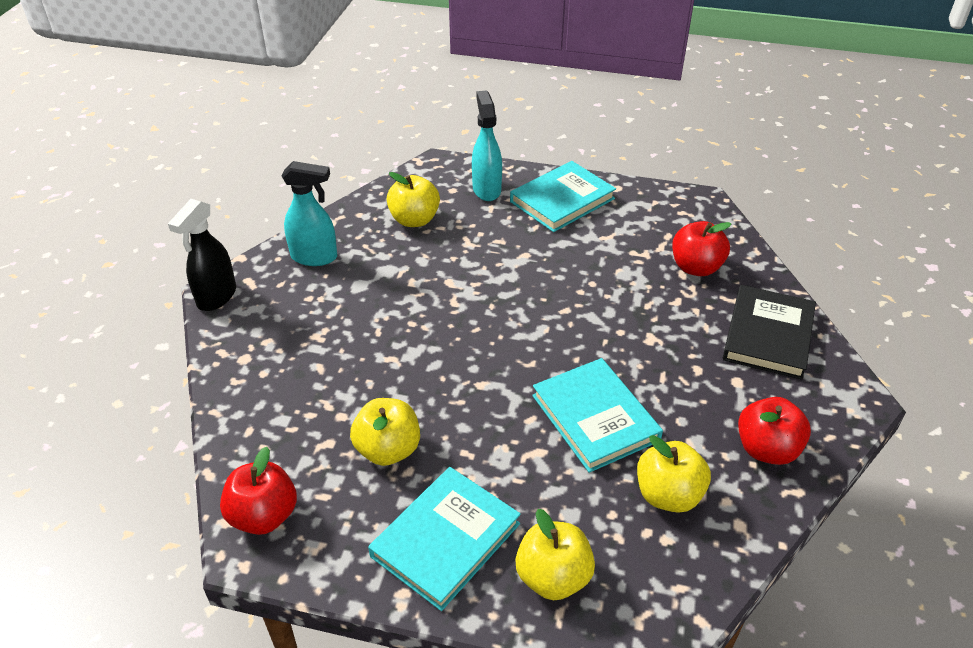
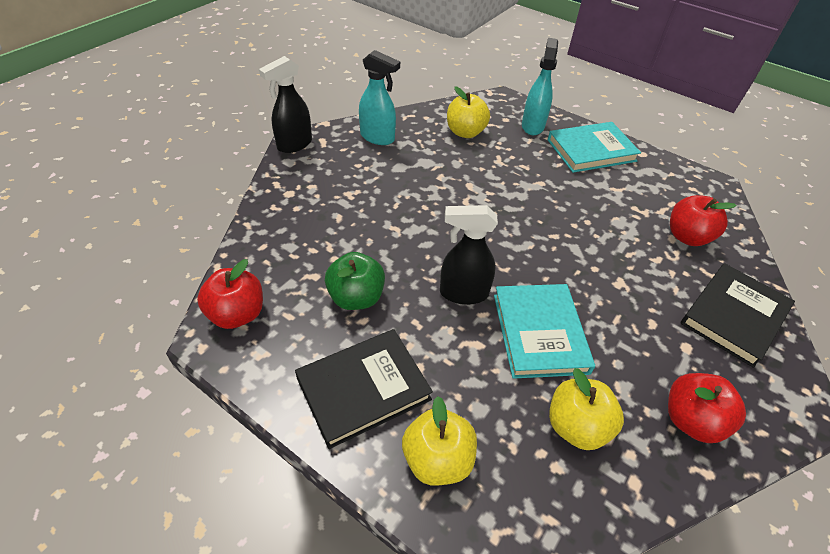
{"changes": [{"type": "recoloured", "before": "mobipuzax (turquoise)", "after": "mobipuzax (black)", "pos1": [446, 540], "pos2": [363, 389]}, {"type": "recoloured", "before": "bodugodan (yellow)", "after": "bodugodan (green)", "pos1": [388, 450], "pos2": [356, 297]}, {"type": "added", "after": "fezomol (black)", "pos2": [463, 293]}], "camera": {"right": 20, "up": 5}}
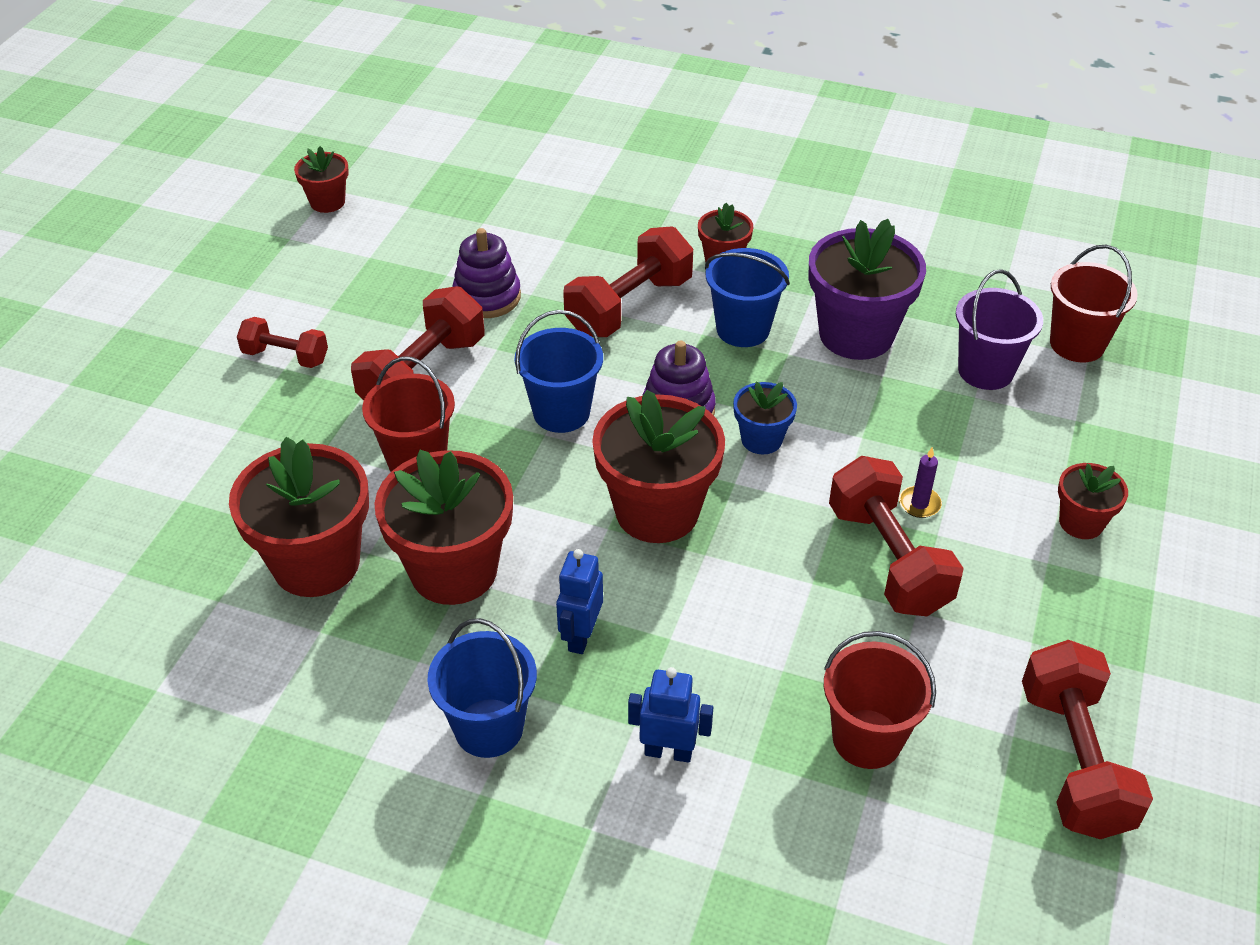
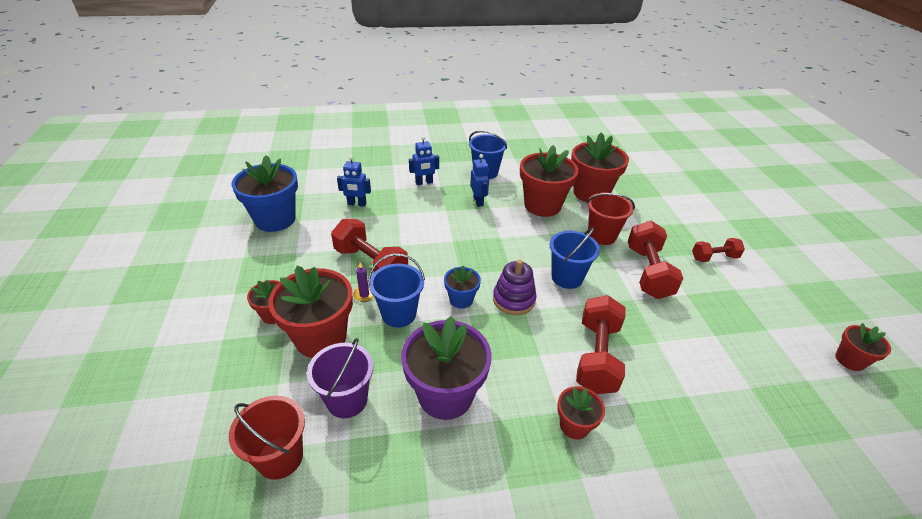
{"changes": [{"type": "replaced", "before": "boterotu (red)", "after": "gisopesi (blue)", "pos1": [1073, 760], "pos2": [275, 219]}, {"type": "moved", "before": "gisopesi (red)", "pos1": [657, 511], "pos2": [321, 338]}, {"type": "replaced", "before": "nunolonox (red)", "after": "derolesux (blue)", "pos1": [867, 739], "pos2": [357, 204]}, {"type": "moved", "before": "nunolonox (blue)", "pos1": [743, 329], "pos2": [399, 314]}, {"type": "removed", "before": "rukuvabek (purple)", "pos1": [487, 297]}], "camera": {"right": 150, "up": -5}}
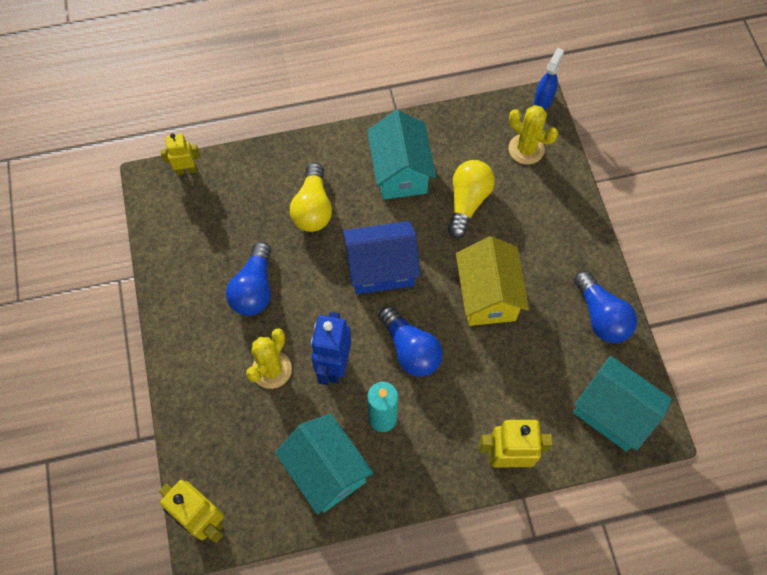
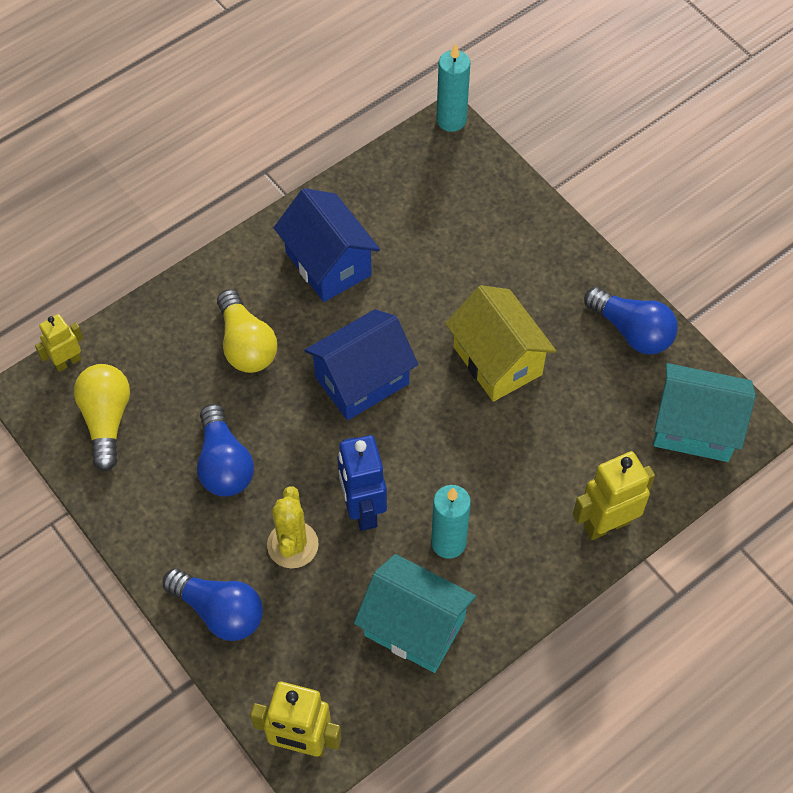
{"changes": [{"type": "moved", "before": "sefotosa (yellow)", "pos1": [467, 202], "pos2": [106, 420]}, {"type": "moved", "before": "sefotosa (blue)", "pos1": [410, 349], "pos2": [219, 611]}, {"type": "recoloured", "before": "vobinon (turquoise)", "after": "vobinon (blue)", "pos1": [400, 172], "pos2": [328, 264]}, {"type": "replaced", "before": "fezomol (blue)", "after": "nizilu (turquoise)", "pos1": [543, 100], "pos2": [451, 120]}, {"type": "removed", "before": "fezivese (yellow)", "pos1": [526, 149]}], "camera": {"right": -25, "up": -5}}
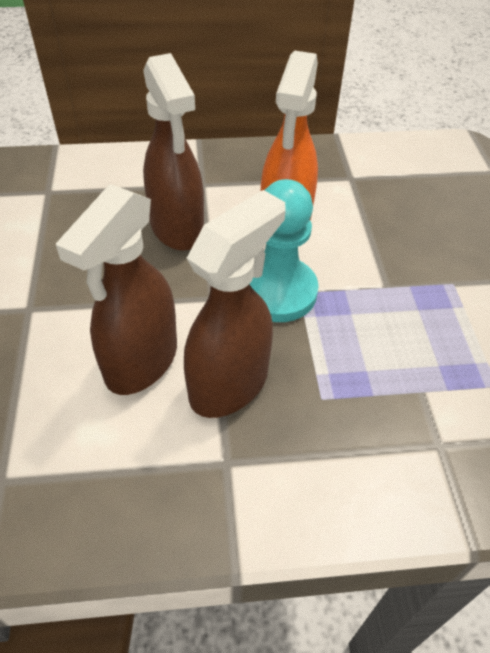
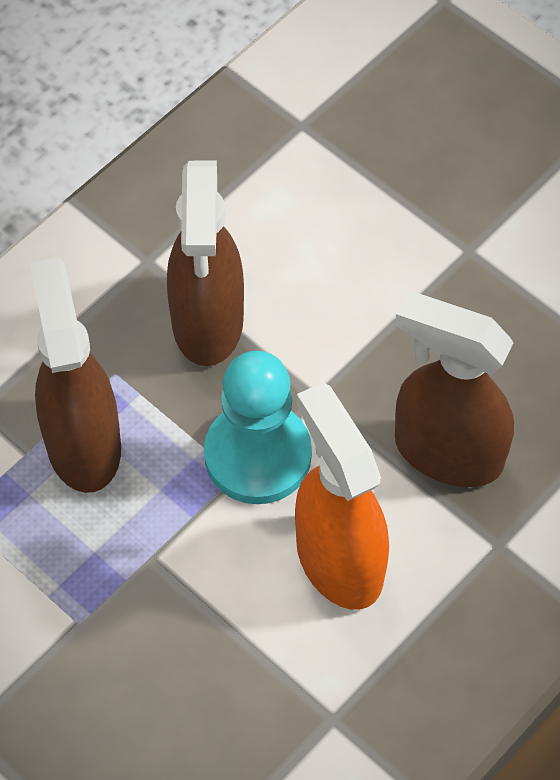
{"changes": [{"type": "moved", "before": "fezomol (brown)", "pos1": [141, 362], "pos2": [83, 443]}], "camera": {"right": 140, "up": 10}}
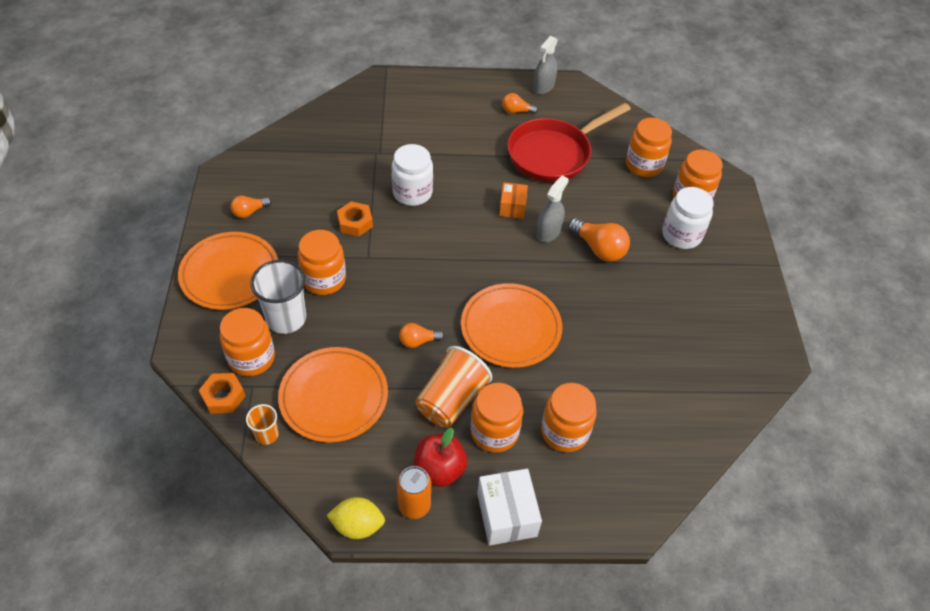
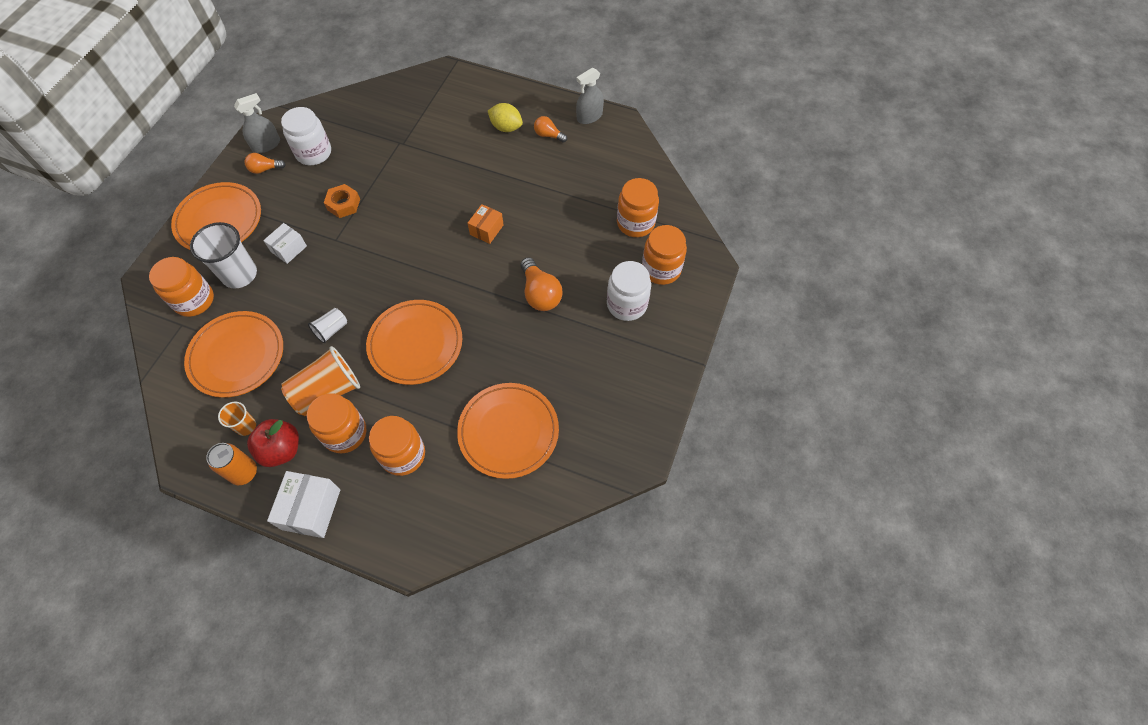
{"changes": [{"type": "moved", "before": "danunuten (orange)", "pos1": [267, 435], "pos2": [246, 426]}, {"type": "moved", "before": "fezomol (grey)", "pos1": [548, 232], "pos2": [266, 145]}, {"type": "replaced", "before": "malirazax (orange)", "after": "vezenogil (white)", "pos1": [324, 279], "pos2": [289, 249]}, {"type": "moved", "before": "malirazax (white)", "pos1": [412, 193], "pos2": [314, 153]}, {"type": "replaced", "before": "sefotosa (orange)", "after": "danunuten (white)", "pos1": [418, 341], "pos2": [331, 330]}, {"type": "added", "after": "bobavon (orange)", "pos2": [508, 432]}, {"type": "moved", "before": "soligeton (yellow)", "pos1": [357, 525], "pos2": [506, 127]}, {"type": "removed", "before": "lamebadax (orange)", "pos1": [223, 396]}, {"type": "removed", "before": "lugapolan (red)", "pos1": [554, 154]}], "camera": {"right": 25, "up": 10}}
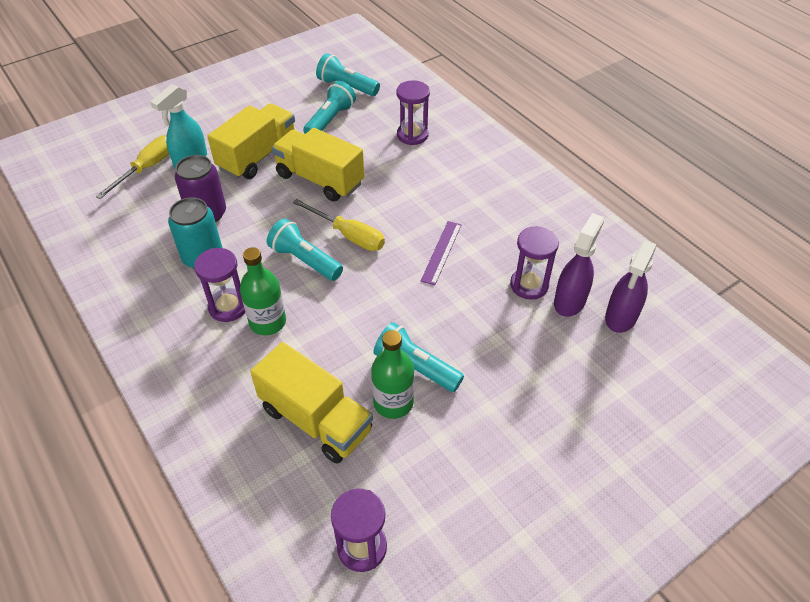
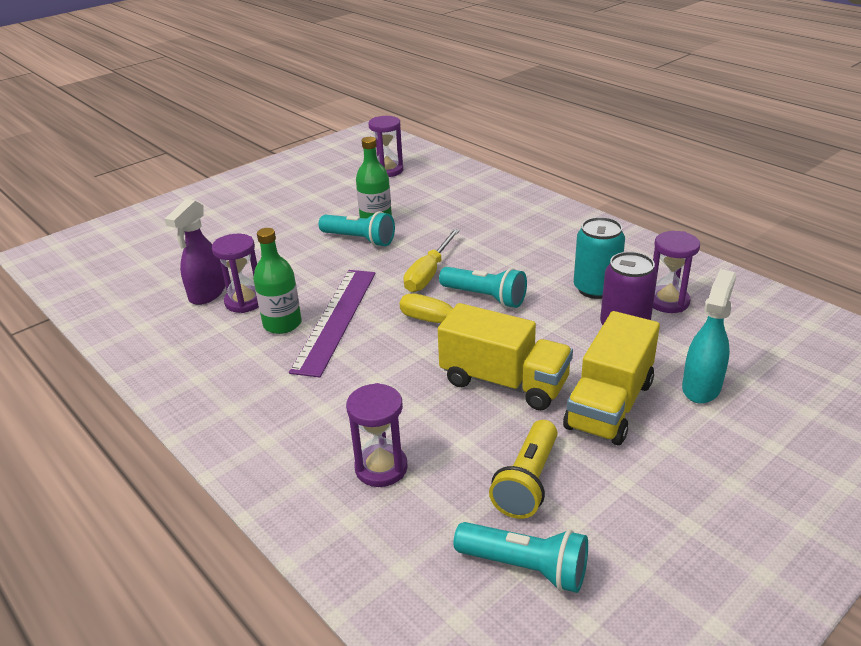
{"changes": [{"type": "moved", "before": "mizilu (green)", "pos1": [268, 322], "pos2": [282, 324]}, {"type": "resized", "before": "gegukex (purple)", "pos1": [441, 252], "pos2": [336, 319], "scale": 1.81}, {"type": "moved", "before": "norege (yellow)", "pos1": [147, 168], "pos2": [429, 274]}, {"type": "recoloured", "before": "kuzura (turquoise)", "after": "kuzura (yellow)", "pos1": [330, 120], "pos2": [527, 482]}, {"type": "moved", "before": "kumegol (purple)", "pos1": [228, 307], "pos2": [668, 301]}, {"type": "removed", "before": "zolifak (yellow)", "pos1": [316, 419]}, {"type": "removed", "before": "fezomol (purple)", "pos1": [620, 317]}], "camera": {"right": 175, "up": -15}}
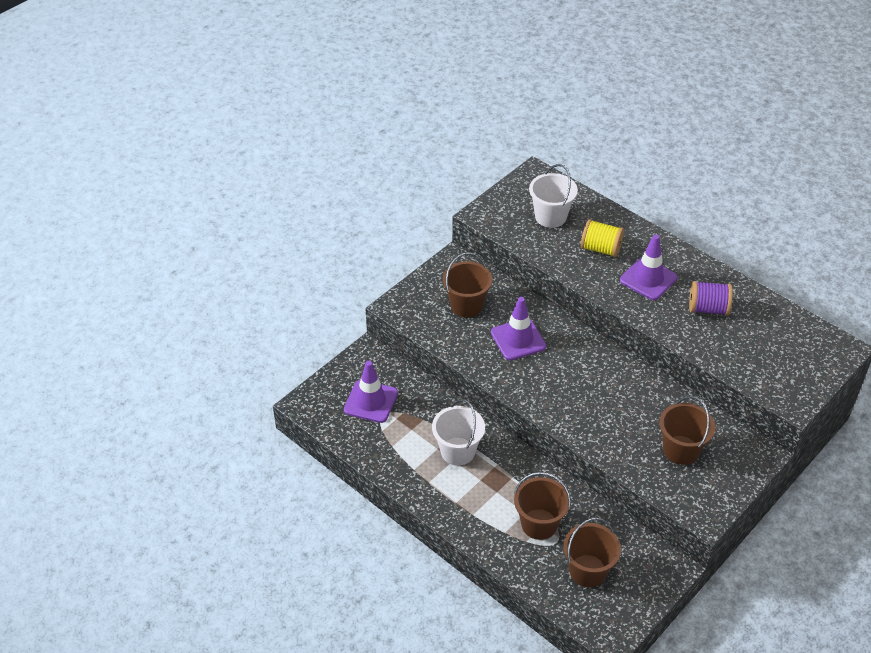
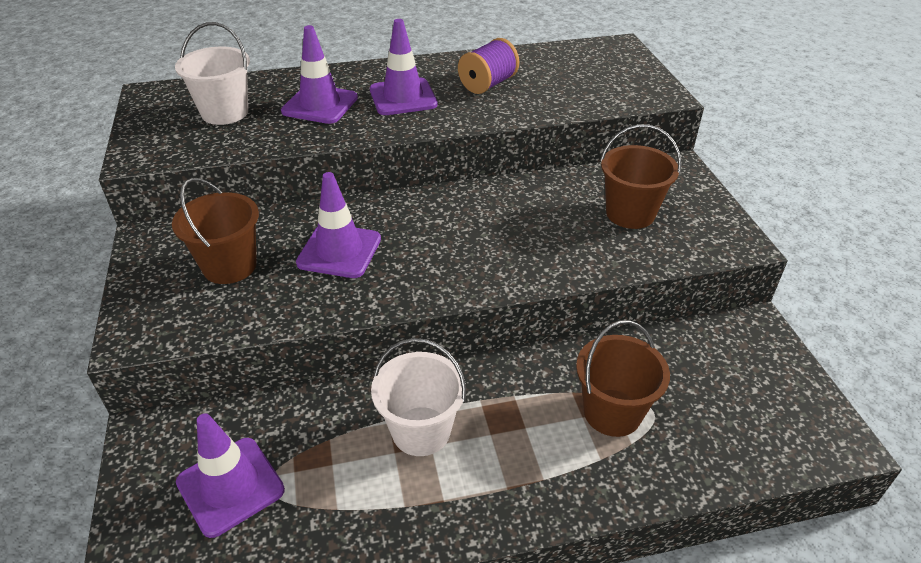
{"changes": [{"type": "replaced", "before": "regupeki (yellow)", "after": "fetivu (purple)", "pos1": [600, 249], "pos2": [320, 105]}, {"type": "removed", "before": "nunolonox (brown)", "pos1": [587, 571]}], "camera": {"right": -55, "up": -5}}
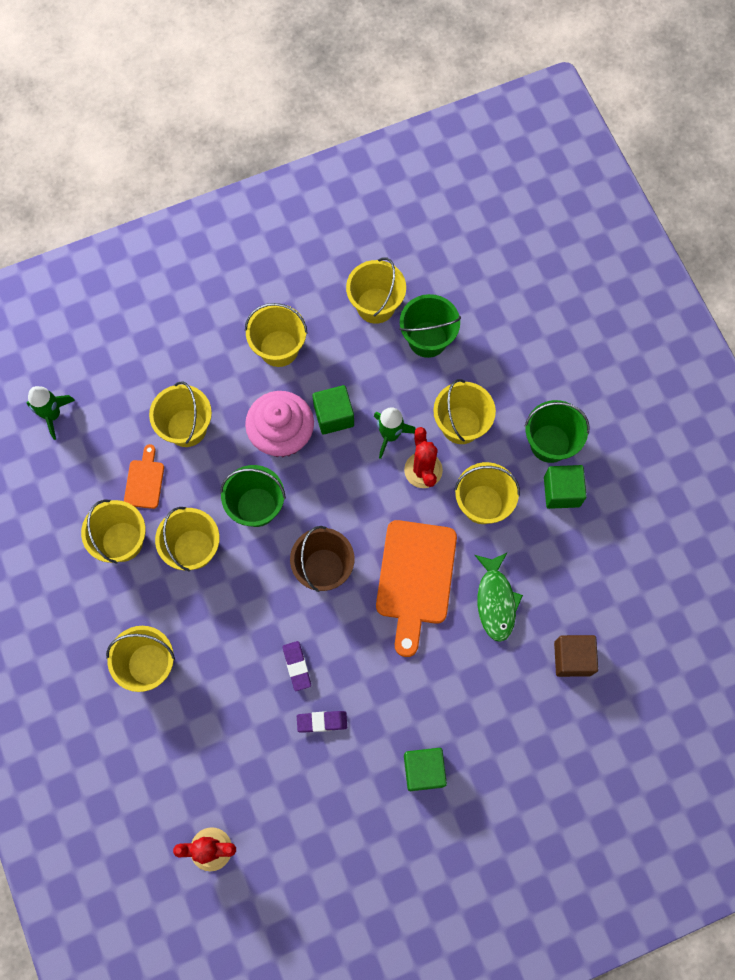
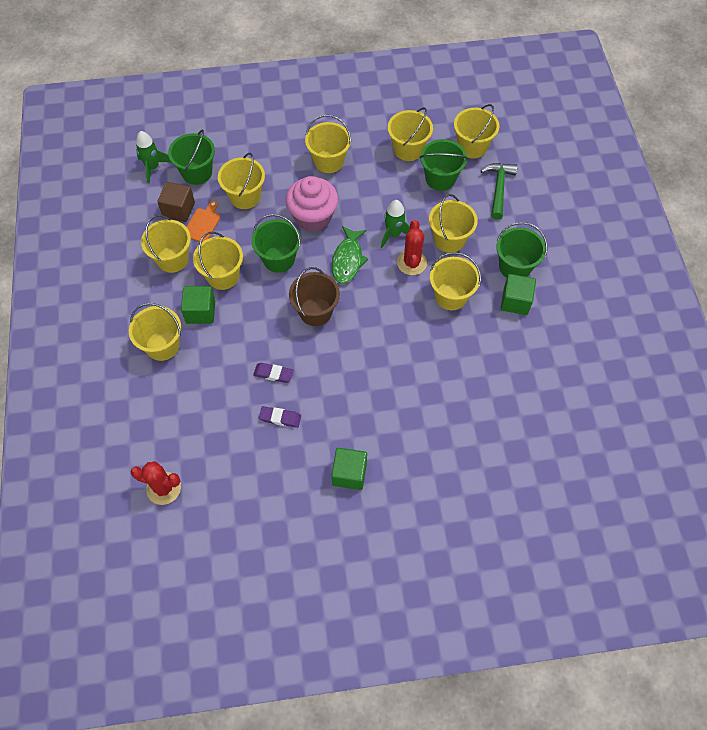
{"changes": [{"type": "moved", "before": "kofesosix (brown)", "pos1": [572, 658], "pos2": [179, 210]}, {"type": "added", "after": "nunolonox (green)", "pos2": [197, 172]}, {"type": "moved", "before": "kofesosix (green)", "pos1": [334, 416], "pos2": [200, 312]}, {"type": "turned", "before": "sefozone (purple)", "pos1": [297, 666], "pos2": [273, 374], "turn": -75}, {"type": "moved", "before": "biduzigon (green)", "pos1": [495, 601], "pos2": [347, 260]}, {"type": "added", "after": "nunolonox (yellow)", "pos2": [472, 146]}, {"type": "added", "after": "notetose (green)", "pos2": [498, 188]}, {"type": "removed", "before": "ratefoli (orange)", "pos1": [415, 578]}], "camera": {"right": 15, "up": -10}}
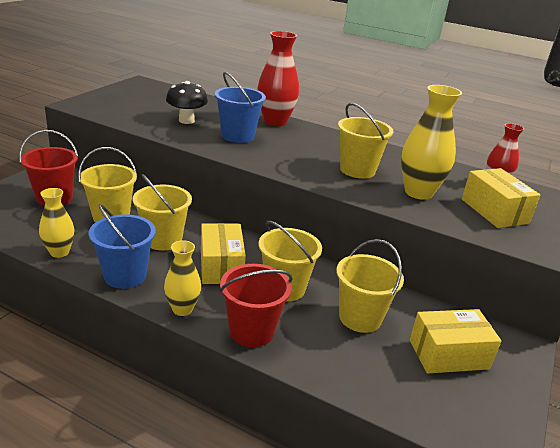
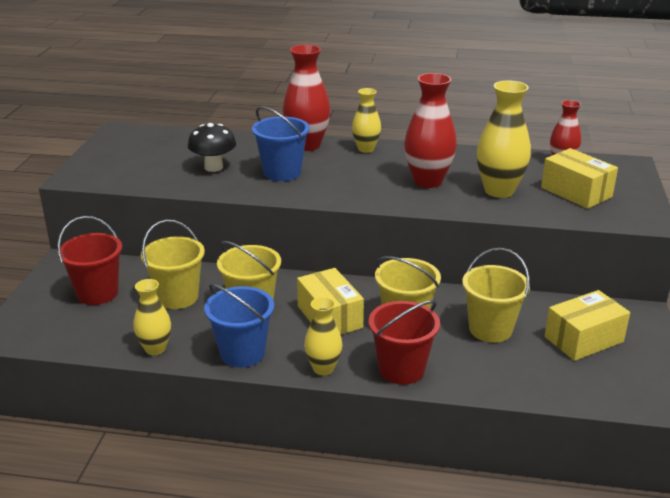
{"changes": [{"type": "added", "after": "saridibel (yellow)", "pos2": [366, 149]}, {"type": "replaced", "before": "nunolonox (yellow)", "after": "saridibel (red)", "pos1": [357, 170], "pos2": [428, 181]}], "camera": {"right": -15, "up": 0}}
